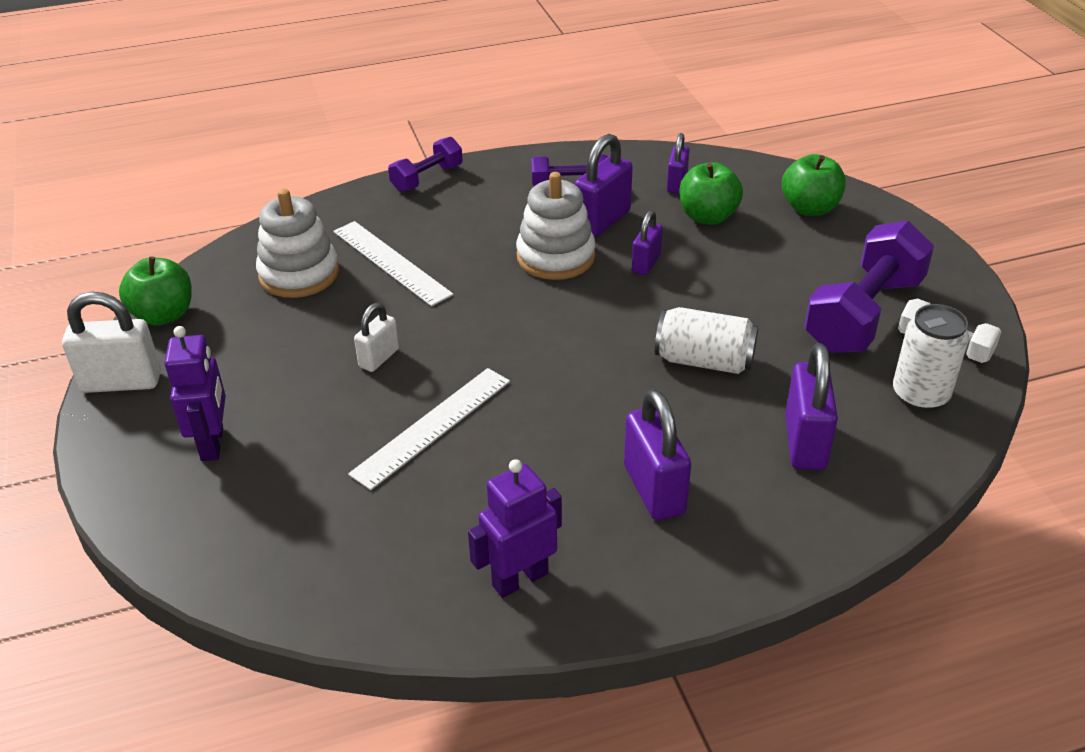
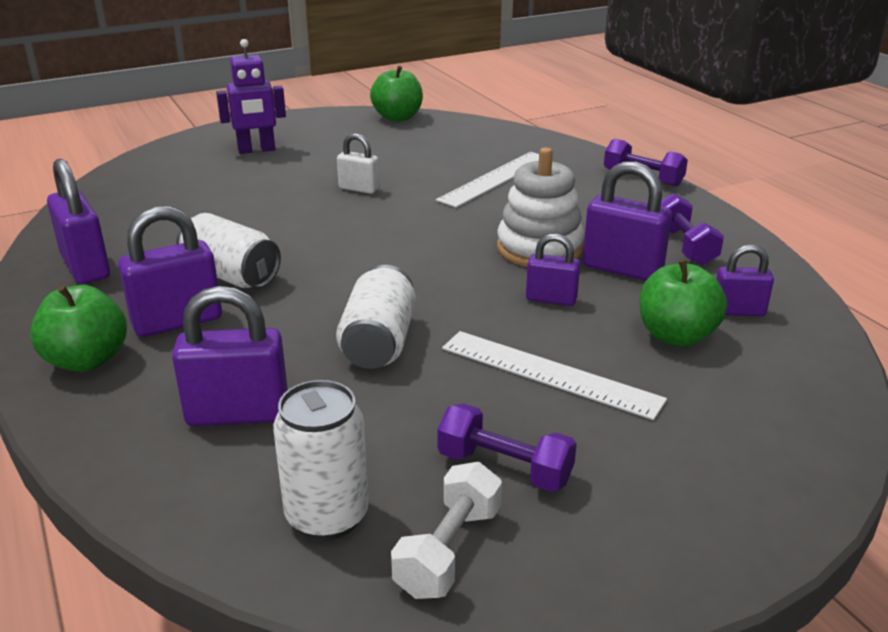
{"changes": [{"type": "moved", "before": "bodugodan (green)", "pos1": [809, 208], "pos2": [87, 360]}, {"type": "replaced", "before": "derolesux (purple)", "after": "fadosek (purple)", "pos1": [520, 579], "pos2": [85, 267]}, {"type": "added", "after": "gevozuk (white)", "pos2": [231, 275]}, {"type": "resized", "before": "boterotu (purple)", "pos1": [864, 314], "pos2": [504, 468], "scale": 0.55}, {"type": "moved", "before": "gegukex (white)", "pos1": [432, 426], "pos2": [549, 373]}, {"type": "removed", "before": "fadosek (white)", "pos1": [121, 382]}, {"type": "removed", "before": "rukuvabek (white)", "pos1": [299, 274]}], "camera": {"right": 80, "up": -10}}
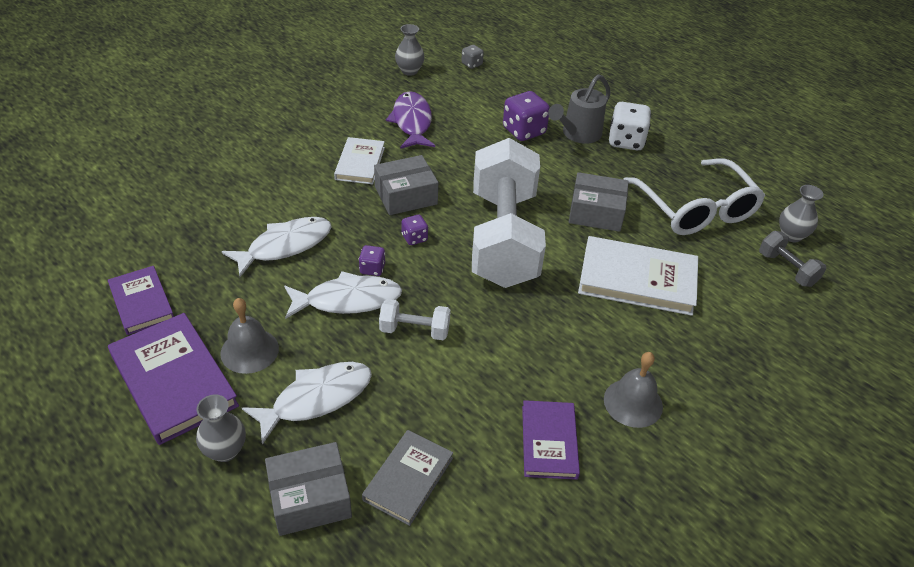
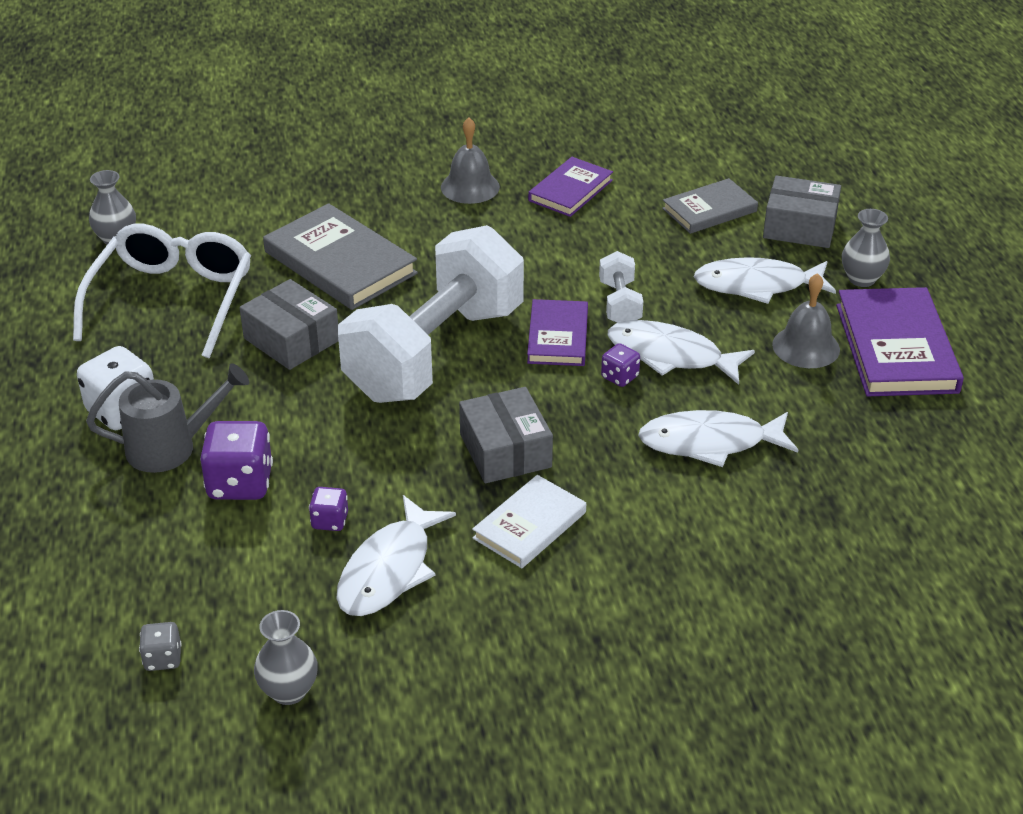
{"changes": [{"type": "recoloured", "before": "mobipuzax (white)", "after": "mobipuzax (grey)", "pos1": [637, 279], "pos2": [340, 263]}, {"type": "moved", "before": "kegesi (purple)", "pos1": [414, 238], "pos2": [330, 521]}, {"type": "recoloured", "before": "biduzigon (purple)", "after": "biduzigon (white)", "pos1": [412, 122], "pos2": [389, 570]}, {"type": "turned", "before": "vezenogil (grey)", "pos1": [406, 195], "pos2": [505, 450], "turn": 60}, {"type": "moved", "before": "mobipuzax (purple)", "pos1": [141, 302], "pos2": [558, 337]}, {"type": "turned", "before": "boterotu (white)", "pos1": [414, 330], "pos2": [619, 303], "turn": 45}, {"type": "removed", "before": "boterotu (grey)", "pos1": [787, 269]}], "camera": {"right": -145, "up": -5}}
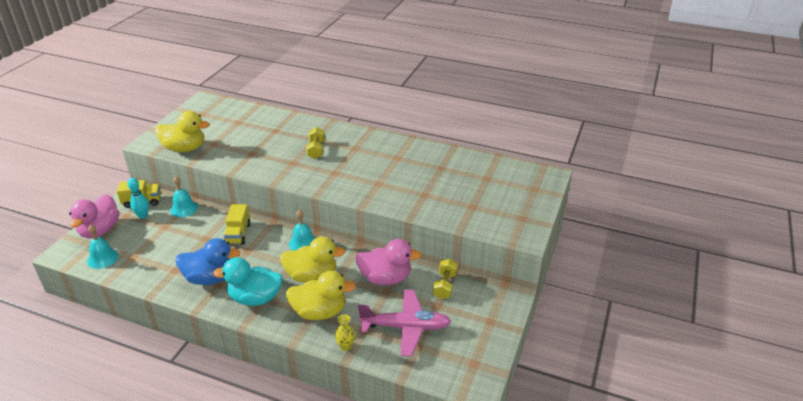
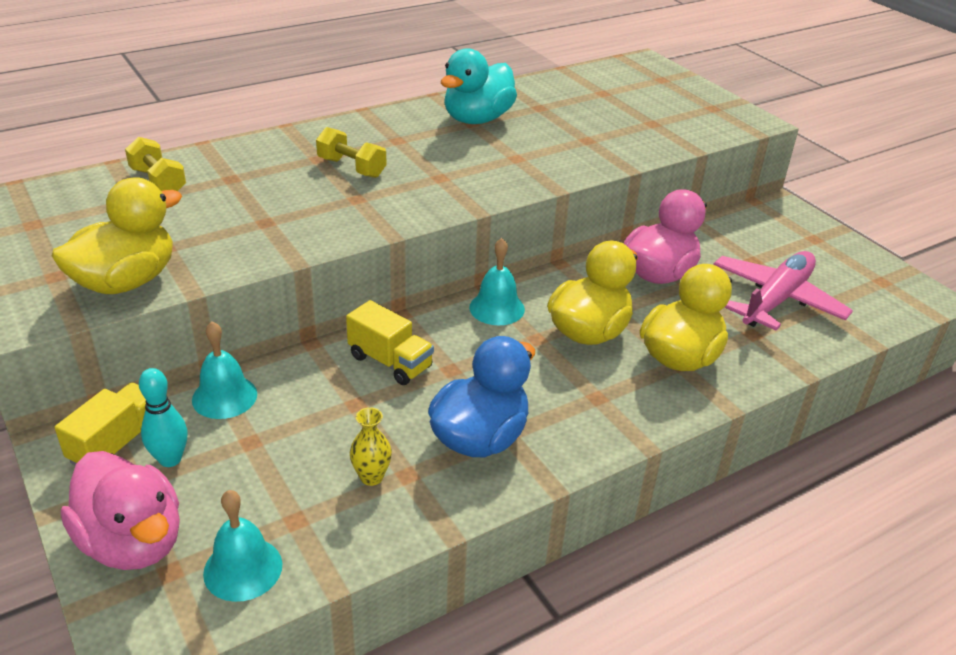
{"changes": [{"type": "moved", "before": "boterotu (yellow)", "pos1": [445, 286], "pos2": [158, 182]}, {"type": "moved", "before": "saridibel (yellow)", "pos1": [346, 346], "pos2": [371, 477]}, {"type": "moved", "before": "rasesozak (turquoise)", "pos1": [255, 298], "pos2": [477, 119]}], "camera": {"right": -55, "up": 0}}
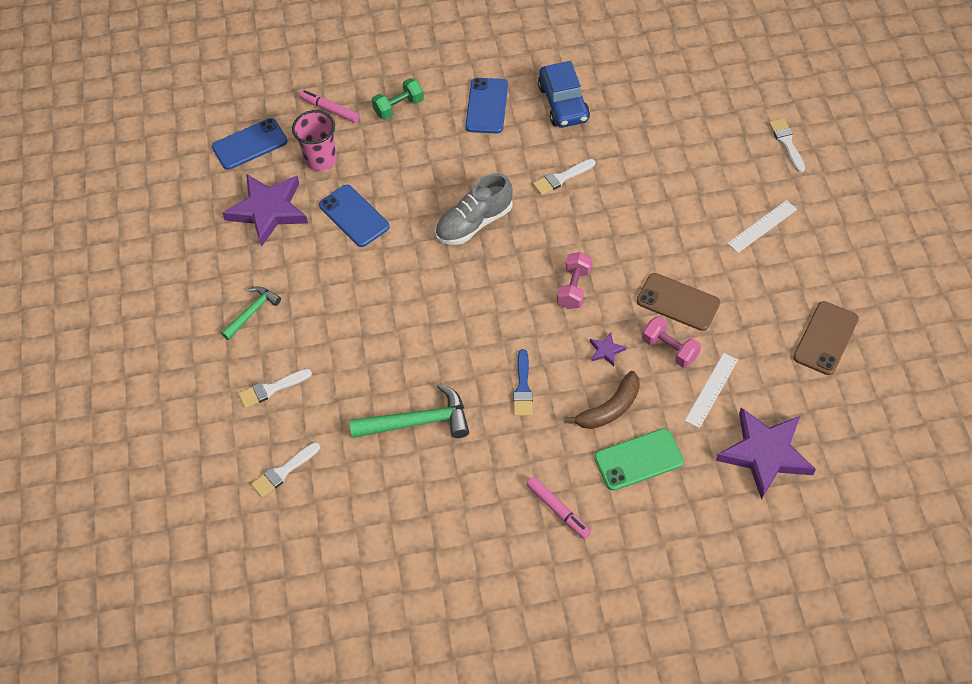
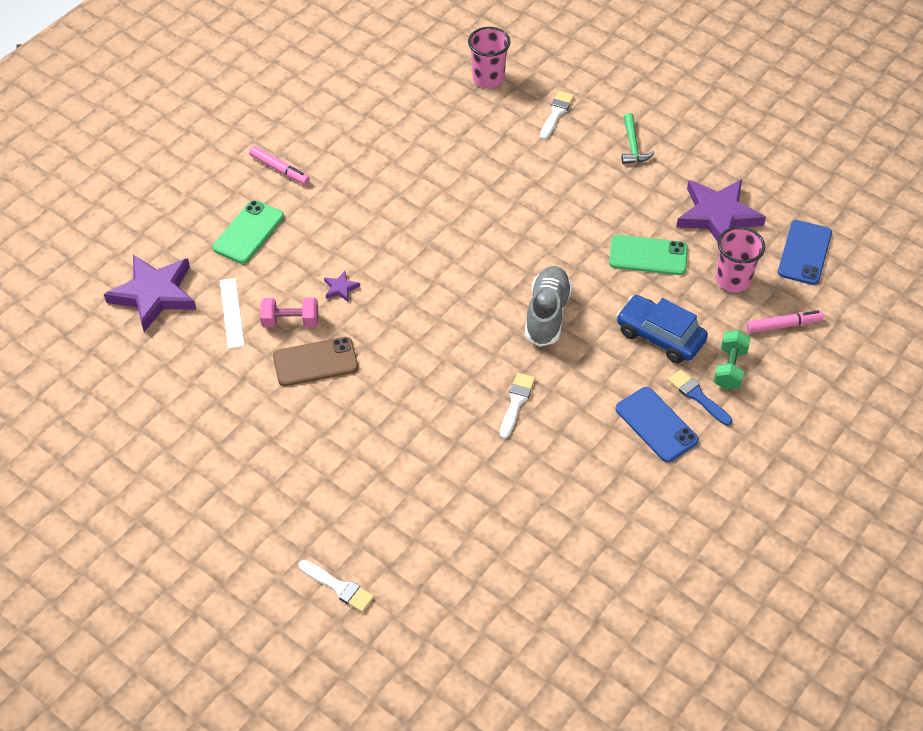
{"changes": [{"type": "turned", "before": "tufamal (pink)", "pos1": [558, 510], "pos2": [279, 169], "turn": -150}, {"type": "replaced", "before": "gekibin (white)", "after": "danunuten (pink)", "pos1": [283, 471], "pos2": [488, 78]}, {"type": "recoloured", "before": "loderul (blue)", "after": "loderul (green)", "pos1": [354, 216], "pos2": [648, 256]}, {"type": "moved", "before": "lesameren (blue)", "pos1": [563, 103], "pos2": [660, 336]}, {"type": "moved", "before": "gekibin (blue)", "pos1": [523, 388], "pos2": [697, 396]}, {"type": "removed", "before": "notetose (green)", "pos1": [418, 421]}, {"type": "removed", "before": "boterotu (pink)", "pos1": [574, 288]}, {"type": "removed", "before": "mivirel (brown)", "pos1": [609, 408]}, {"type": "removed", "before": "gegukex (white)", "pos1": [762, 226]}, {"type": "removed", "before": "loderul (brown)", "pos1": [825, 338]}], "camera": {"right": 135, "up": -5}}
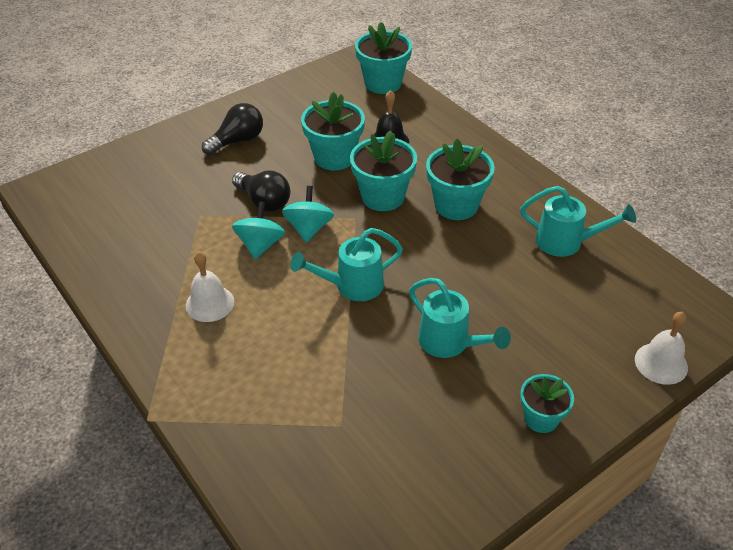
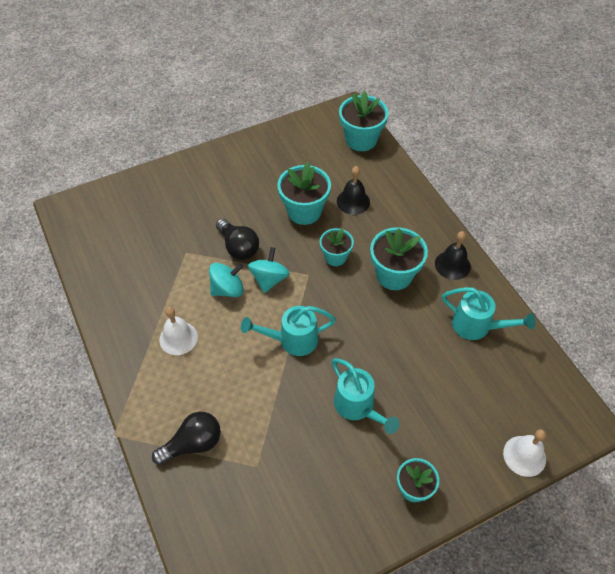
{"changes": [{"type": "moved", "before": "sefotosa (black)", "pos1": [237, 141], "pos2": [193, 444]}, {"type": "turned", "before": "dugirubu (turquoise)", "pos1": [260, 245], "pos2": [227, 289], "turn": 45}, {"type": "resized", "before": "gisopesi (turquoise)", "pos1": [383, 197], "pos2": [335, 257], "scale": 0.62}, {"type": "added", "after": "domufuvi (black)", "pos2": [452, 265]}], "camera": {"right": 10, "up": 10}}
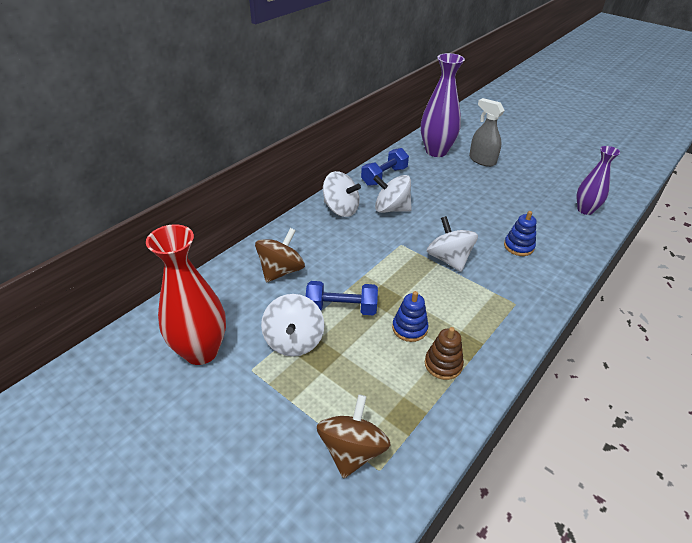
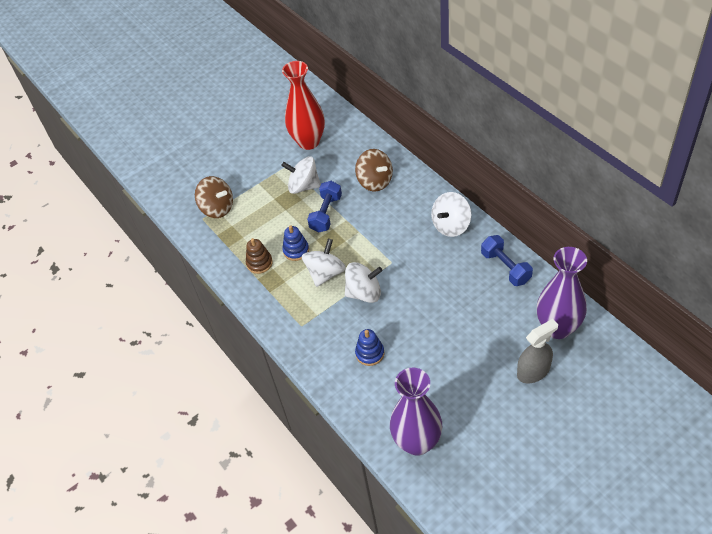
{"changes": [{"type": "moved", "before": "dugirubu (white)", "pos1": [391, 209], "pos2": [325, 273]}, {"type": "resized", "before": "saridibel (purple)", "pos1": [585, 210], "pos2": [417, 442], "scale": 1.59}], "camera": {"right": 110, "up": 10}}
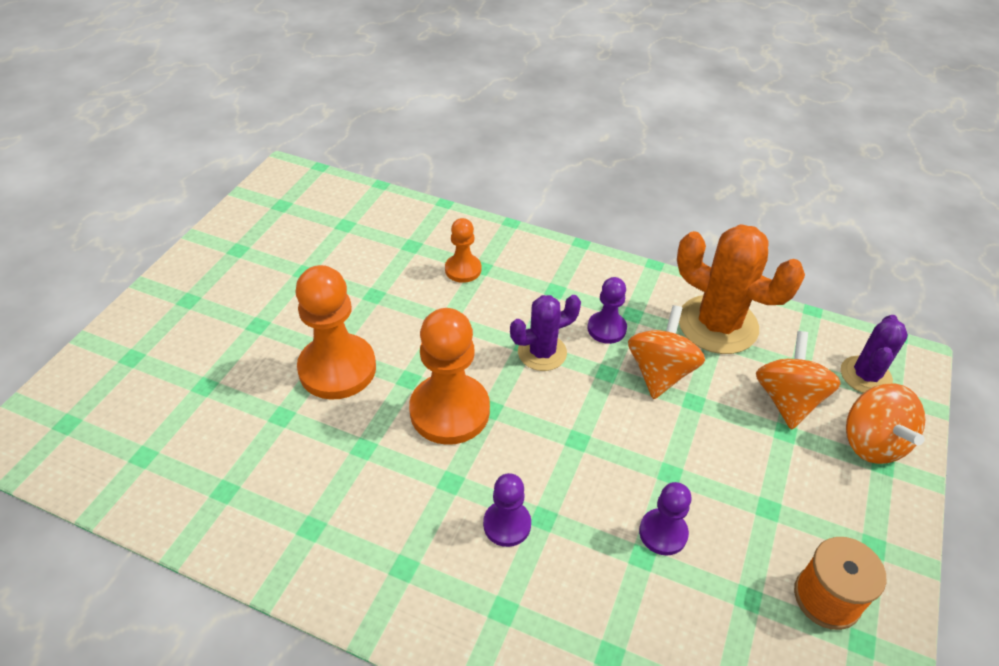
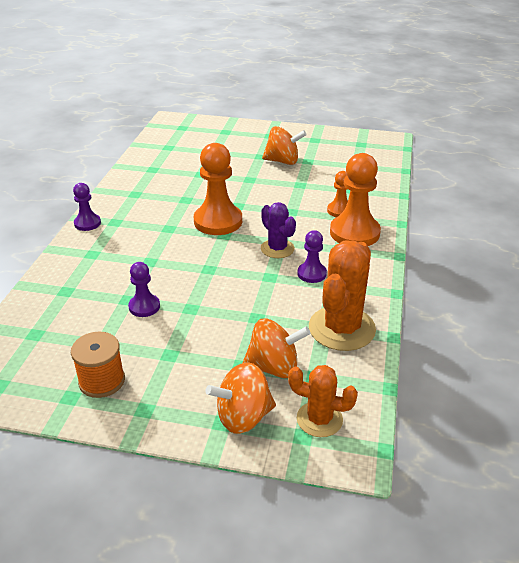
{"changes": [{"type": "moved", "before": "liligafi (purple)", "pos1": [507, 524], "pos2": [87, 223]}, {"type": "moved", "before": "dugirubu (orange)", "pos1": [660, 372], "pos2": [283, 161]}, {"type": "recoloured", "before": "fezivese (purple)", "after": "fezivese (orange)", "pos1": [865, 375], "pos2": [319, 419]}, {"type": "moved", "before": "liligafi (orange)", "pos1": [337, 369], "pos2": [354, 233]}], "camera": {"right": 80, "up": -10}}
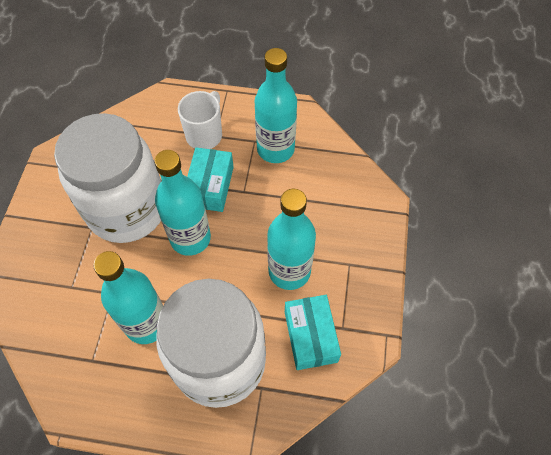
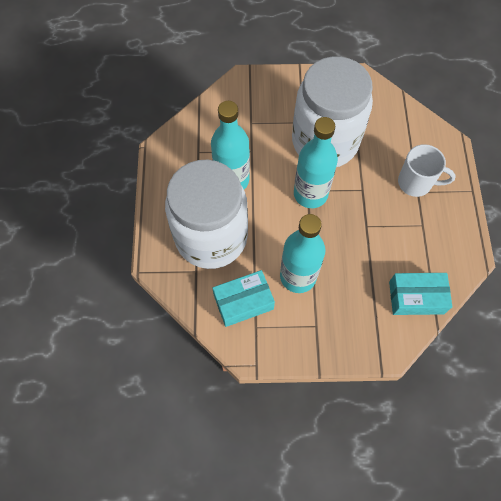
{"changes": [{"type": "moved", "before": "vezenogil (turquoise)", "pos1": [210, 186], "pos2": [416, 297]}, {"type": "removed", "before": "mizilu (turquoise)", "pos1": [275, 149]}], "camera": {"right": 80, "up": 5}}
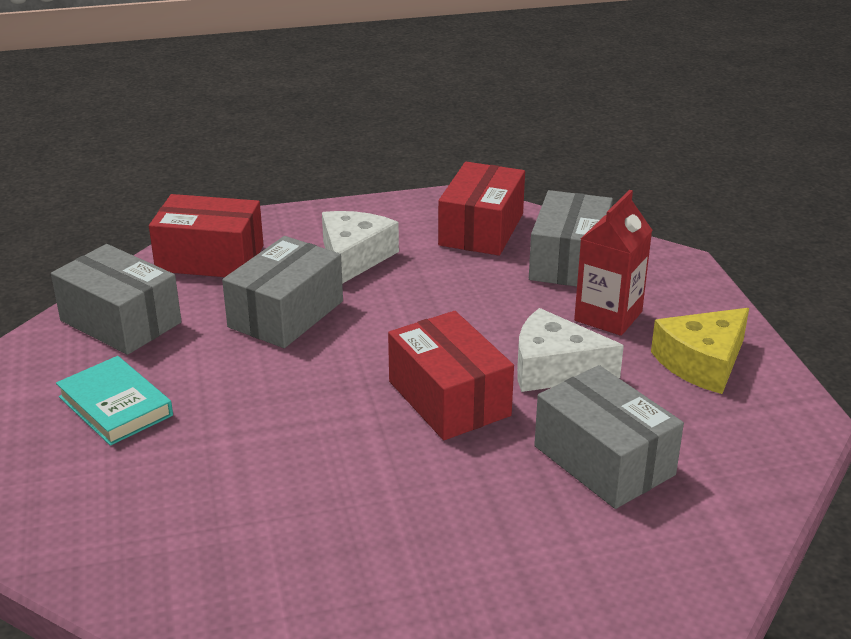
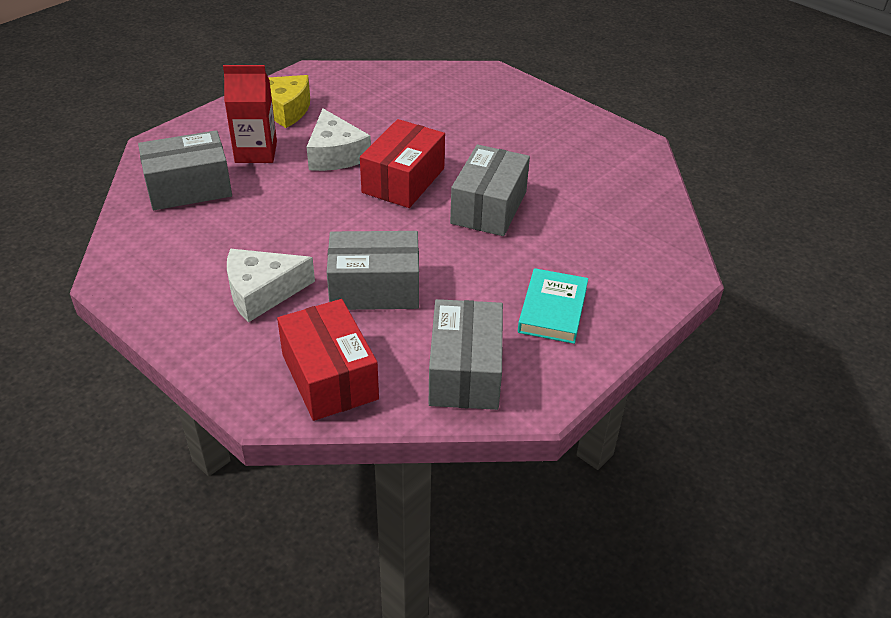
{"changes": [{"type": "moved", "before": "vezenogil (grey)", "pos1": [604, 460], "pos2": [489, 207]}, {"type": "removed", "before": "vezenogil (red)", "pos1": [481, 229]}], "camera": {"right": -125, "up": 10}}
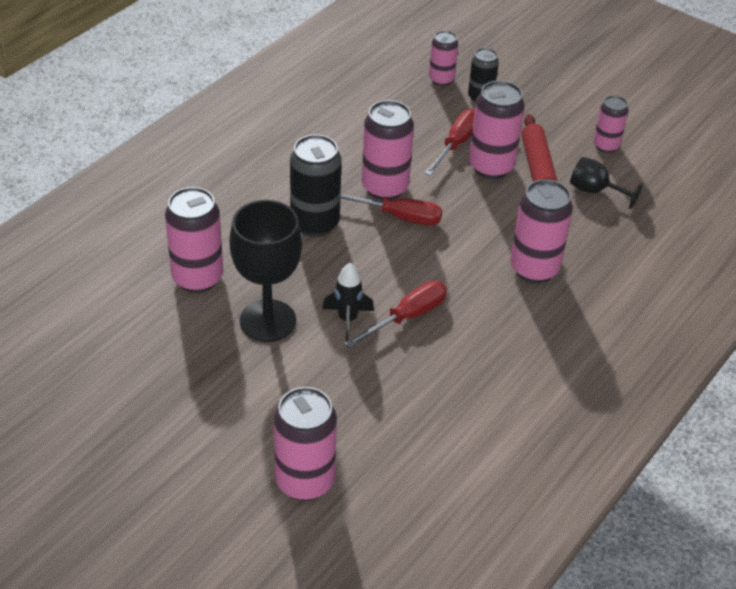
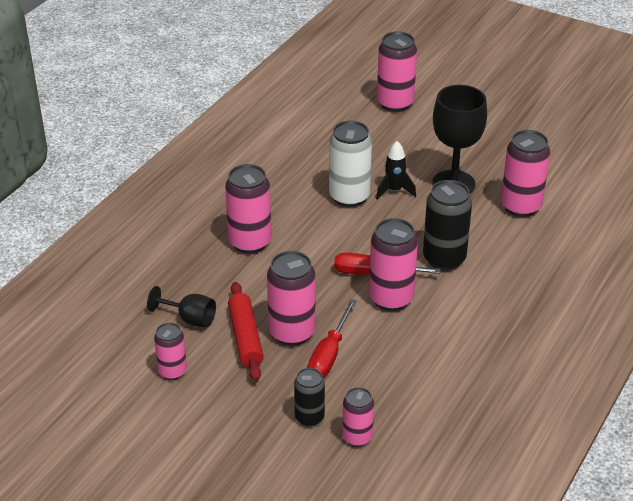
{"changes": [{"type": "replaced", "before": "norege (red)", "after": "gevozuk (white)", "pos1": [407, 317], "pos2": [349, 197]}], "camera": {"right": 175, "up": -5}}
